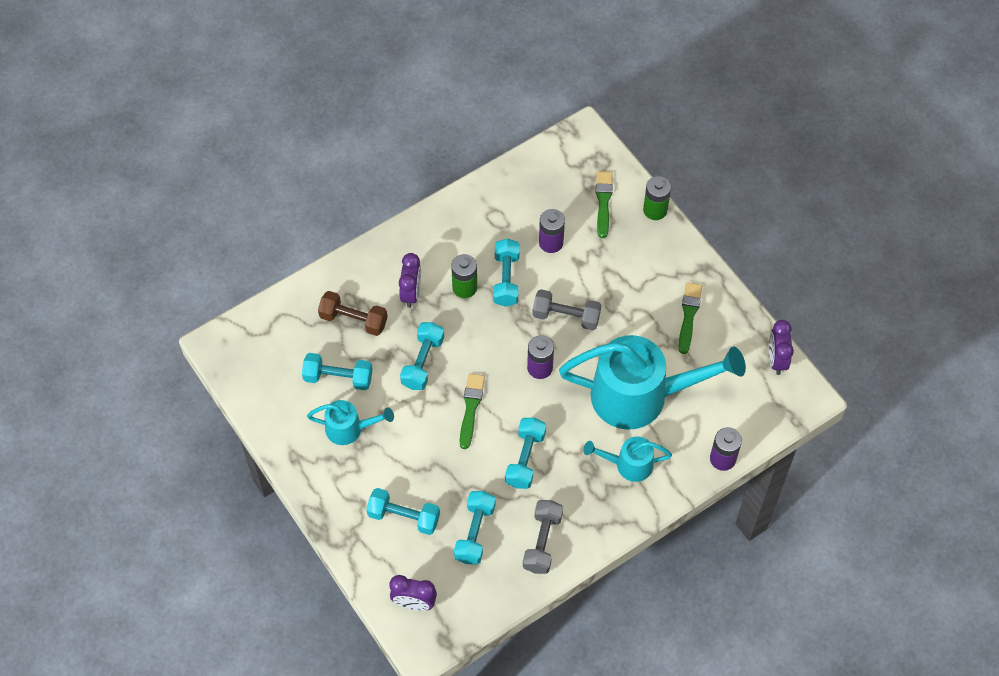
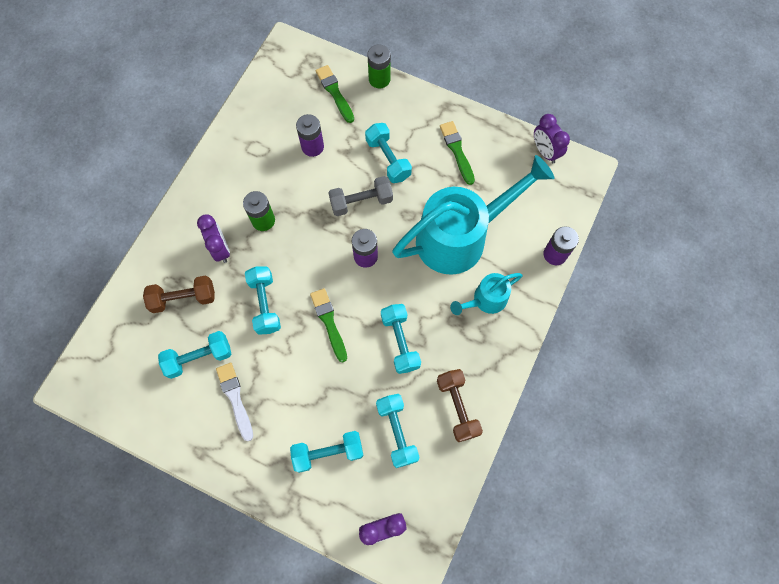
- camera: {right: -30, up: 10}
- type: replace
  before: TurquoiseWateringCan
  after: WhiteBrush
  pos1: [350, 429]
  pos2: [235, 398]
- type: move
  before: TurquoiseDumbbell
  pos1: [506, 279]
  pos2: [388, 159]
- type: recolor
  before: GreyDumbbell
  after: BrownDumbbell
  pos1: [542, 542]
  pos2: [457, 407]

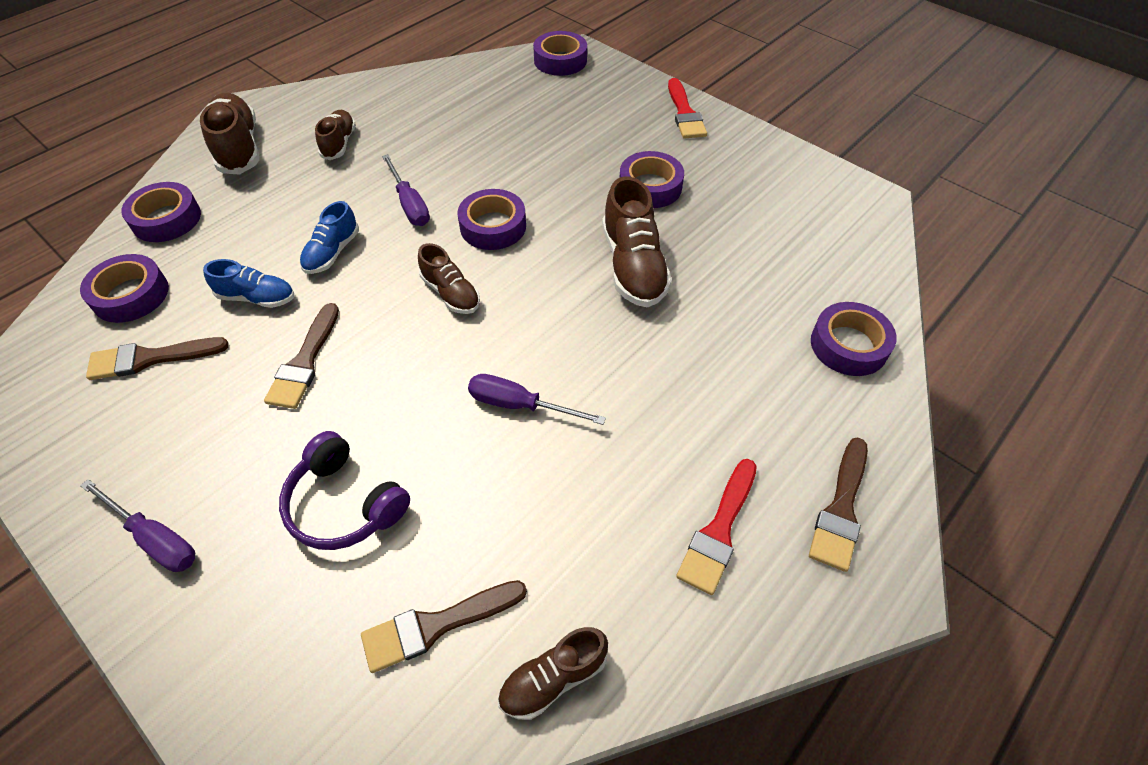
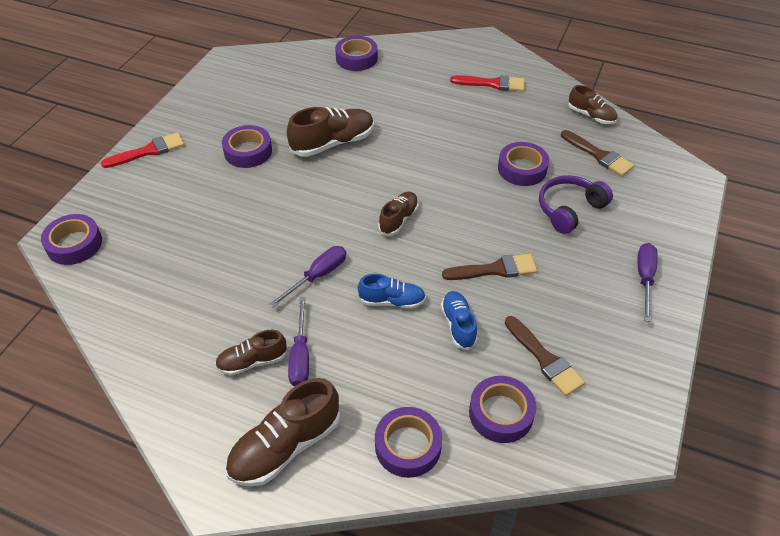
- camera: {right: -110, up: -5}
- type: move
  before: PurpleScrewdriver
  pos1: [520, 405]
  pos2: [300, 356]
- type: move
  before: PurpleTape
  pos1: [493, 226]
  pos2: [522, 169]
- type: rotate
  before: PurpleHeadphones
  pos1: [344, 504]
  pos2: [569, 209]
  turn: -150
- type: delete
  before: BrownBrush
  pos1: [841, 509]

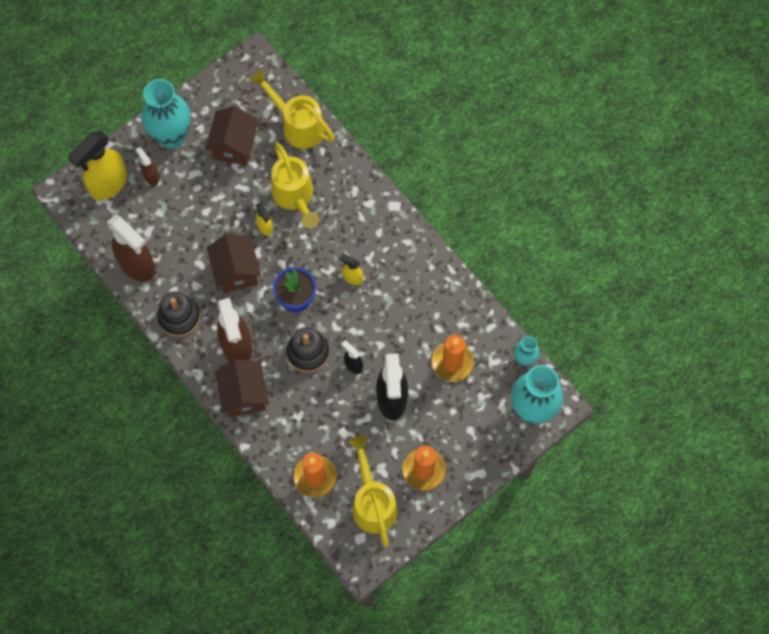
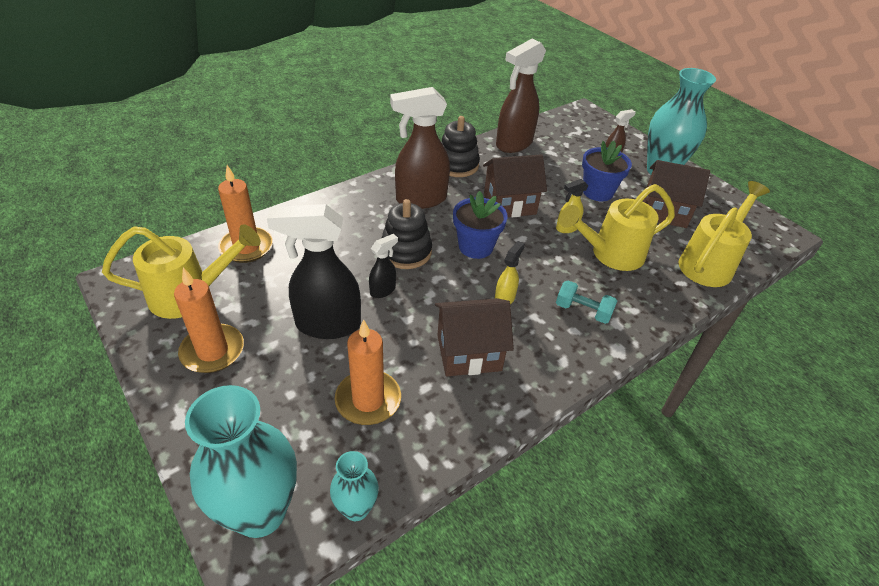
- camera: {right: 90, up: -25}
- type: move
  before: BrownHouse
  pos1: [244, 395]
  pos2: [469, 353]
- type: insert
  after: TurquoiseDumbbell
  pos2: [583, 311]
- type: insert
  after: BlueFlowerPot
  pos2: [597, 192]
- type: delete
  before: YellowSprayBottle
  pos1: [108, 184]

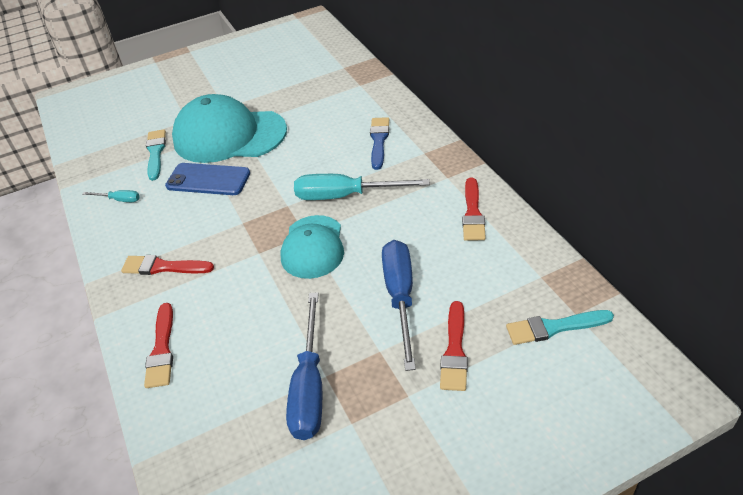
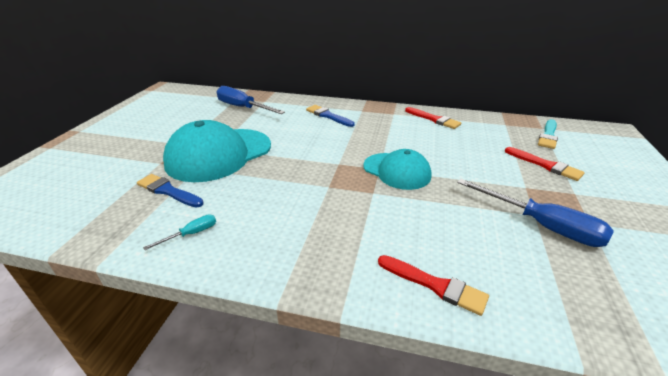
- camera: {right: -55, up: -10}
- type: recolor
  before: TurquoiseBrush
  after: BlueBrush
  pos1: [156, 153]
  pos2: [168, 191]
- type: move
  before: BlueScrewdriver
  pos1: [400, 297]
  pos2: [243, 108]
- type: delete
  before: RedBrush
  pos1: [164, 267]
- type: delete
  before: BluePhone
  pos1: [208, 179]
- type: delete
  before: TurquoiseScrewdriver
  pos1: [345, 196]

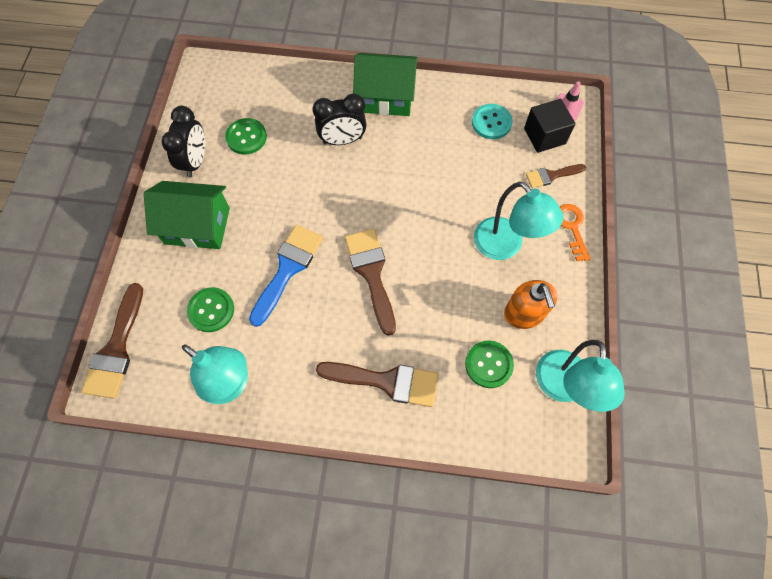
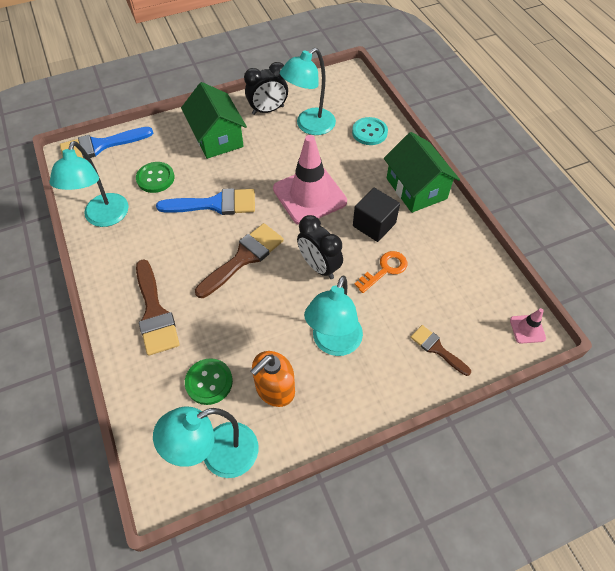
- camera: {right: 60, up: -10}
- type: recolor
  before: BrownBrush
  after: BlueBrush
  pos1: [116, 349]
  pos2: [100, 146]
- type: insert
  after: PinkTrafficCone
  pos2: [309, 195]
- type: replace
  before: GreenButton
  after: TurquoiseLamp
  pos1: [246, 137]
  pos2: [309, 126]
- type: move
  before: BlackClock
  pos1: [342, 140]
  pos2: [319, 266]
- type: move
  before: TurquoiseButton
  pos1: [491, 122]
  pos2: [369, 132]
- type: move
  before: BlackCube
  pos1: [544, 136]
  pos2: [374, 224]
- type: move
  before: OrangeKey
  pos1: [572, 227]
  pos2: [385, 270]

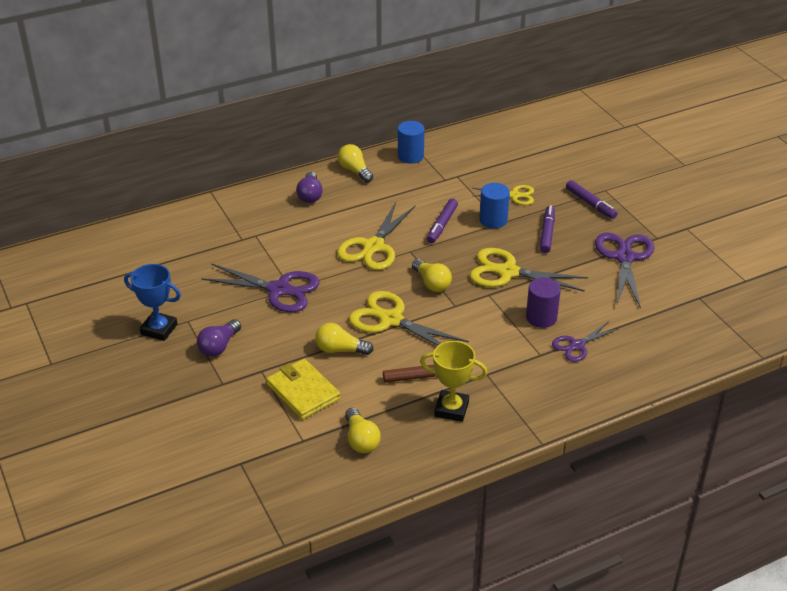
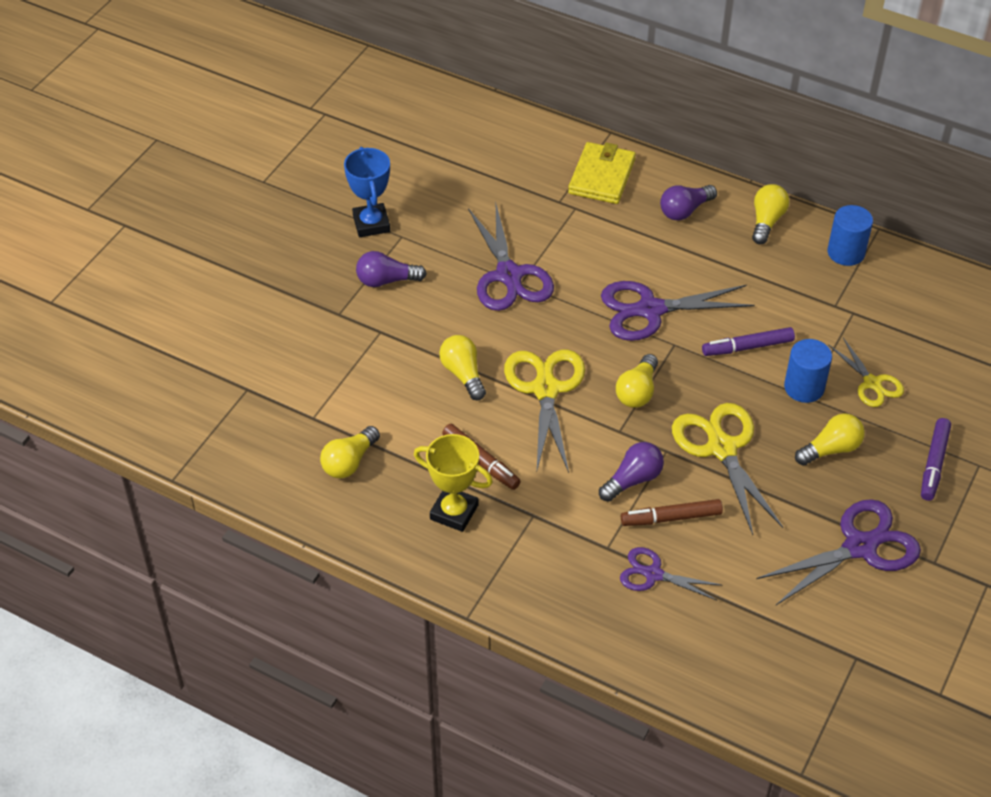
- camera: {right: 55, up: 10}
- type: rotate
  before: YellowTrophy
  pos1: [451, 409]
  pos2: [454, 512]
  turn: -45
- type: move
  before: YellowWallet
  pos1: [303, 392]
  pos2: [601, 176]
- type: insert
  after: PurpleLightBulb
  pos2: [633, 480]
- type: recolor
  before: YellowScissors
  after: PurpleScissors
  pos1: [373, 247]
  pos2: [650, 310]
- type: replace
  before: PurpleCylinder
  after: BrownMarker
  pos1: [541, 317]
  pos2: [671, 518]
- type: replace
  before: PurpleMarker
  after: YellowLightBulb
  pos1: [547, 233]
  pos2: [831, 449]

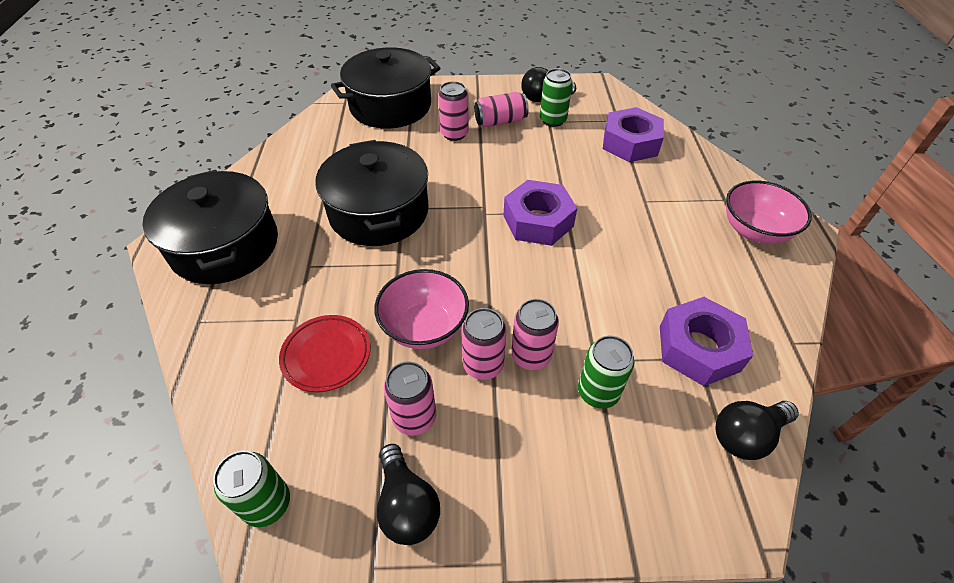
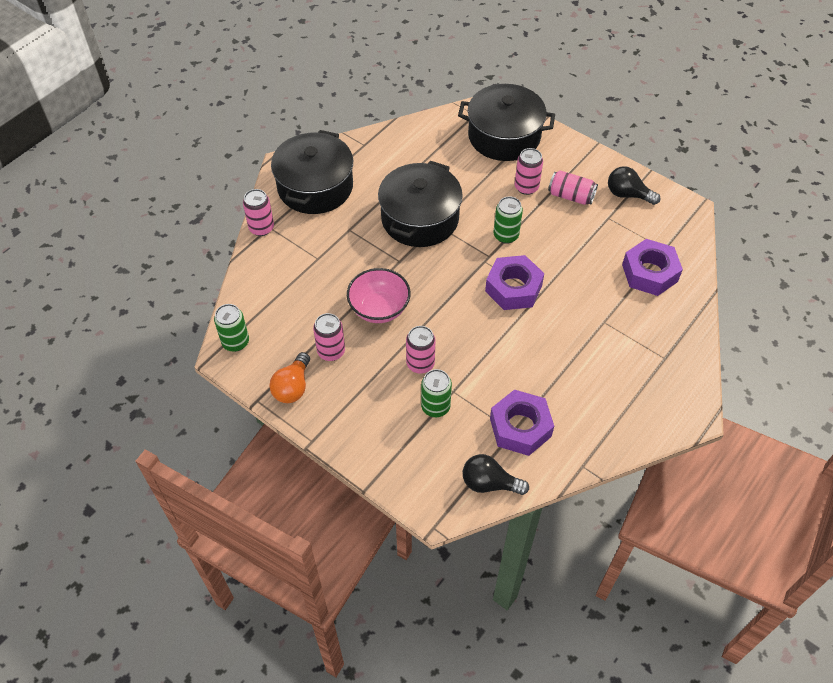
- camera: {right: 40, up: 5}
- type: move
  before: PinkCan
  pos1: [483, 365]
  pos2: [261, 228]
- type: recolor
  before: BlackLightBulb
  after: OrangeLightBulb
  pos1: [407, 505]
  pos2: [292, 387]
- type: move
  before: GreenCan
  pos1: [553, 120]
  pos2: [506, 235]
- type: delete
  before: RedPlate
  pos1: [326, 355]
- type: delete
  before: PinkBowl
  pos1: [754, 231]

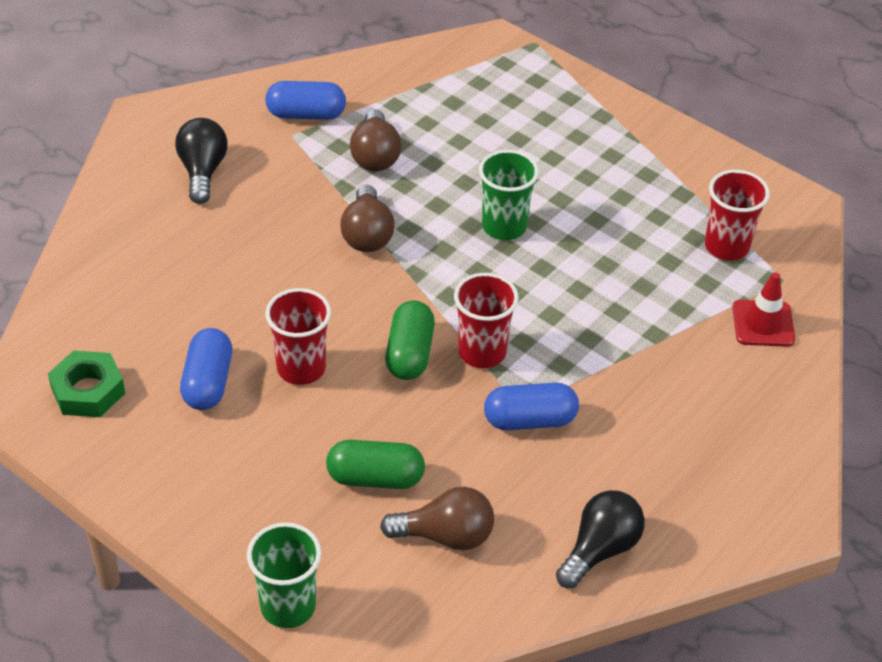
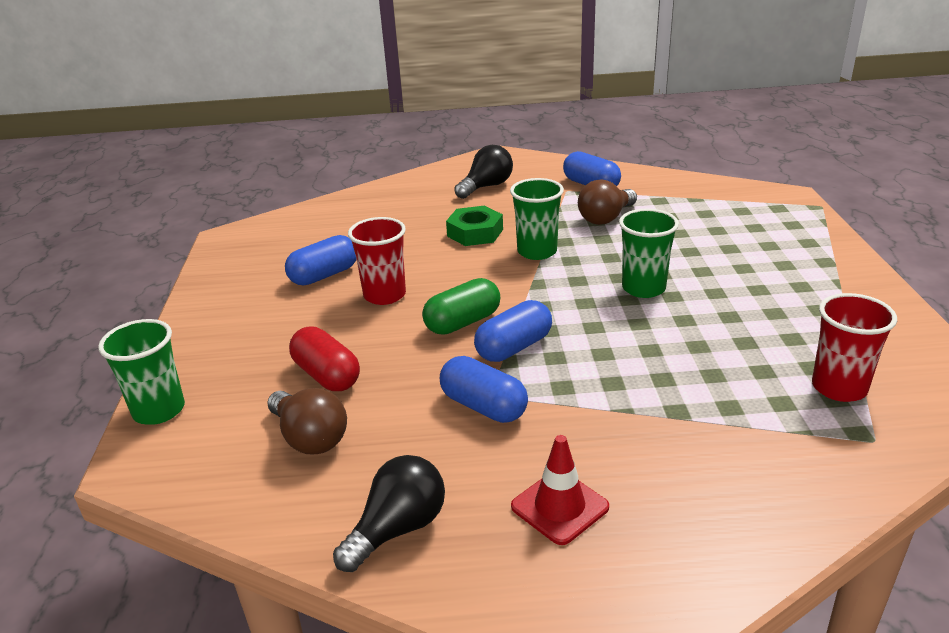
- camera: {right: 50, up: -15}
- type: recolor
  before: GreenCapsule
  after: RedCapsule
  pos1: [375, 478]
  pos2: [327, 375]
- type: rotate
  before: BlackLightBulb
  pos1: [600, 549]
  pos2: [398, 529]
  turn: -45
- type: move
  before: GreenNut
  pos1: [88, 390]
  pos2: [475, 233]
- type: replace
  before: RedCup
  after: BlueCapsule
  pos1: [482, 352]
  pos2: [514, 347]
- type: replace
  before: BrownLightBulb
  after: GreenCup
  pos1: [367, 234]
  pos2: [537, 251]
- type: move
  before: RedTrafficCone
  pos1: [763, 324]
  pos2: [559, 507]

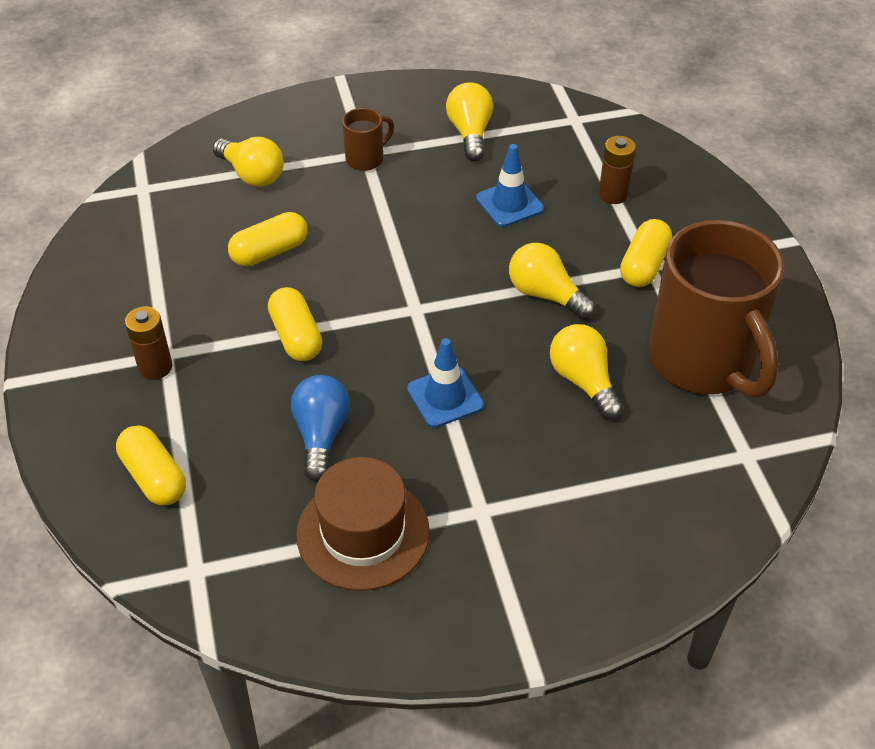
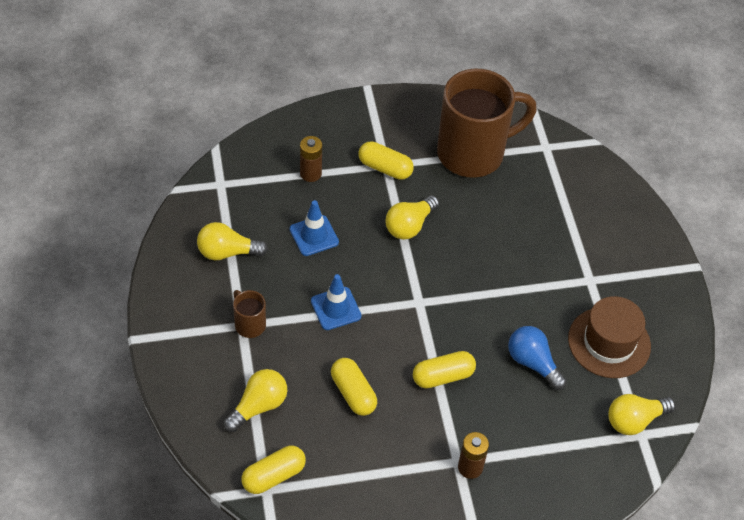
- camera: {right: -90, up: 5}
- type: move
  before: YellowCapsule
  pos1: [154, 477]
  pos2: [273, 476]
- type: move
  before: BlueTrafficCone
  pos1: [445, 397]
  pos2: [336, 308]
- type: rotate
  before: BlueLightBulb
  pos1: [321, 435]
  pos2: [533, 363]
  turn: 45
- type: move
  before: YellowLightBulb
  pos1: [583, 381]
  pos2: [634, 420]

